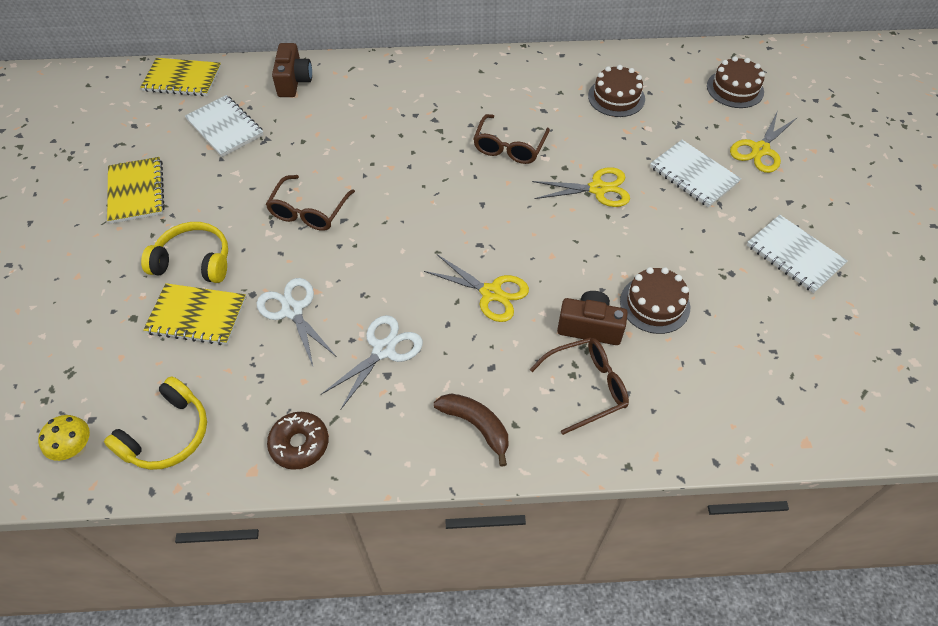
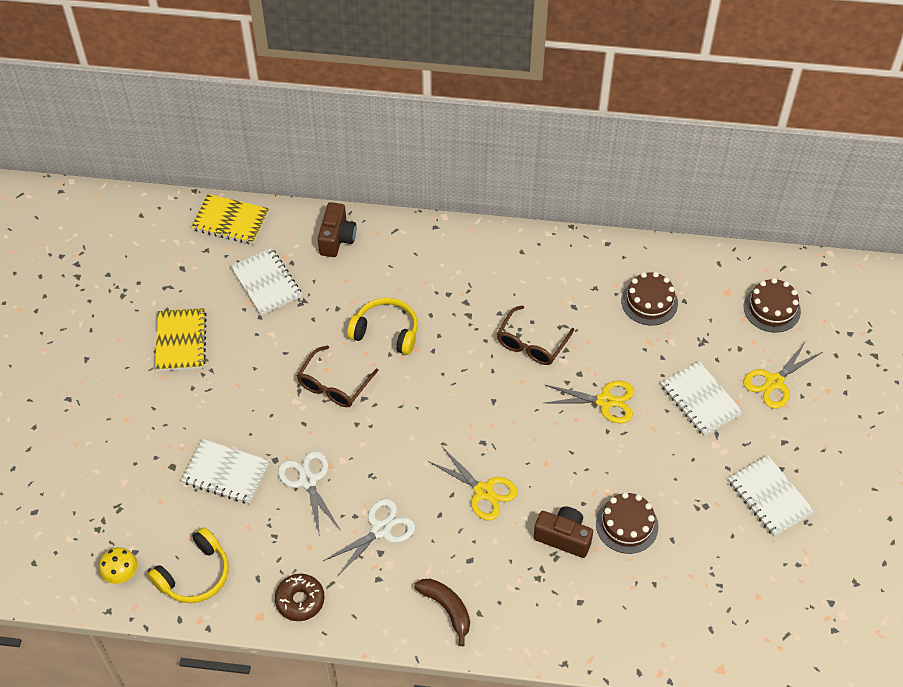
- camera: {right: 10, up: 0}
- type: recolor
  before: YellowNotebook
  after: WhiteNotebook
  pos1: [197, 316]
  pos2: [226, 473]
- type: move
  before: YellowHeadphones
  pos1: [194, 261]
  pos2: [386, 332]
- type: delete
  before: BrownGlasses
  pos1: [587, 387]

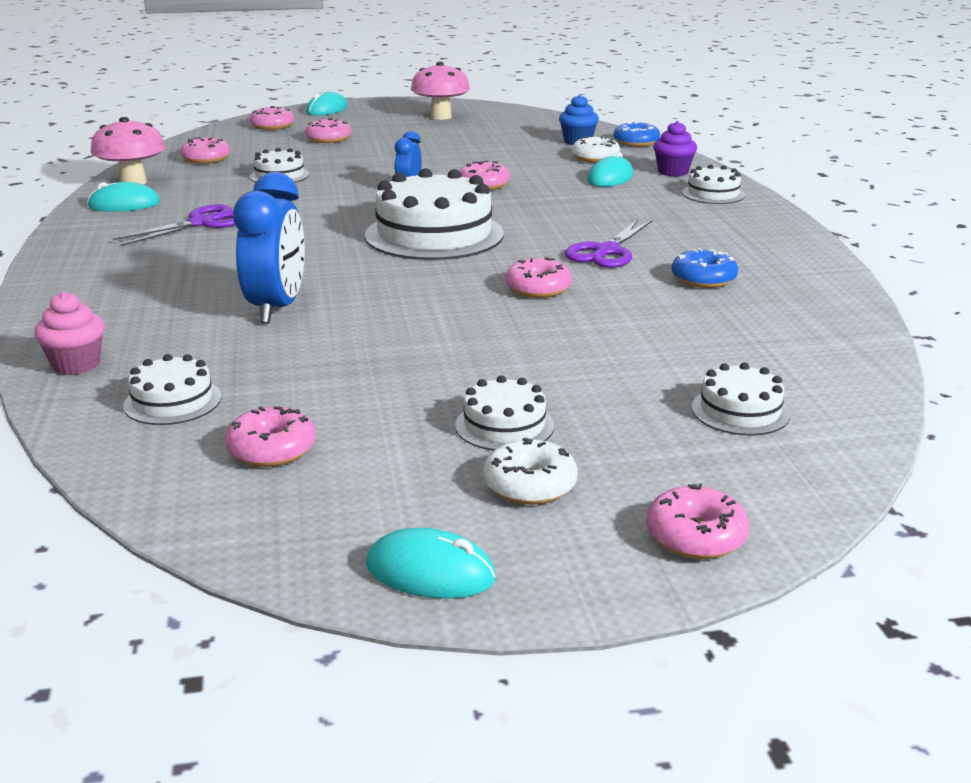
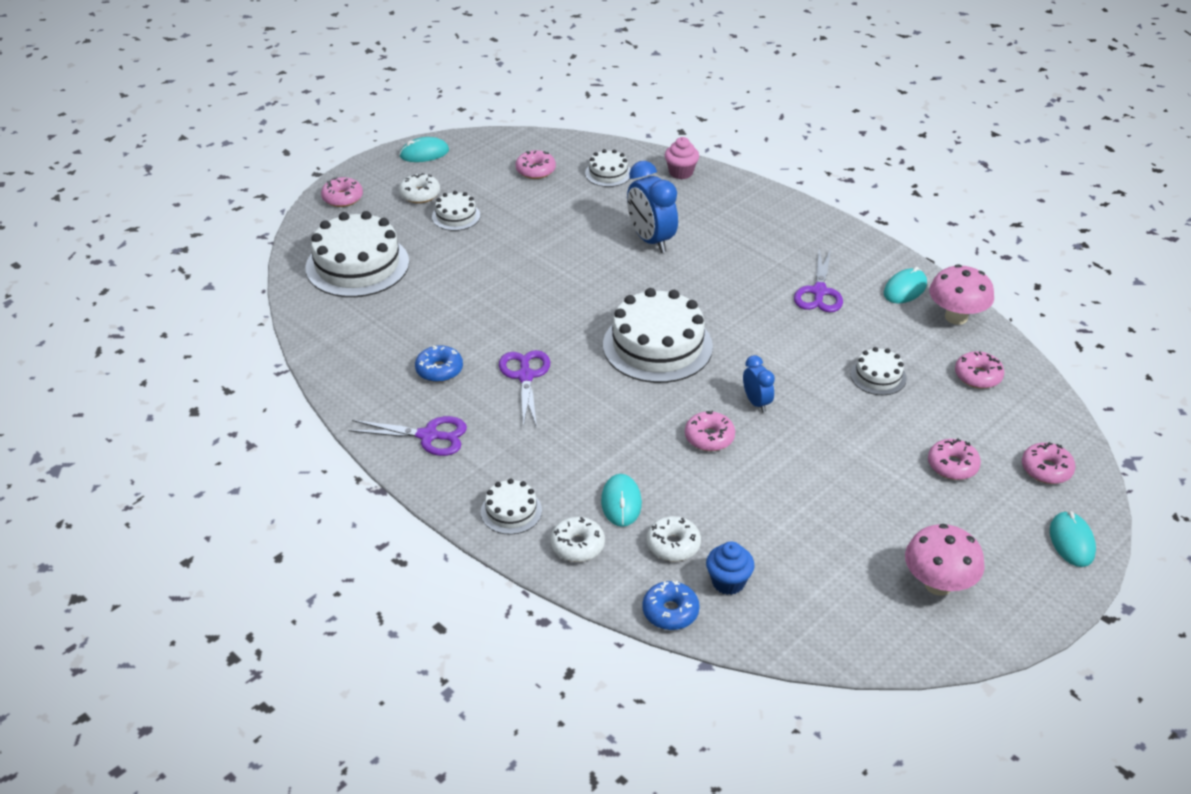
- camera: {right: 145, up: 15}
- type: resize
  before: WhiteCake
  pos1: [740, 411]
  pos2: [357, 265]
  scale: 2.03
- type: insert
  after: PurpleScissors
  pos2: [428, 436]
- type: replace
  before: PurpleCupcake
  after: WhiteDonut
  pos1: [673, 172]
  pos2: [577, 545]
- type: delete
  before: PinkDonut
  pos1: [538, 288]

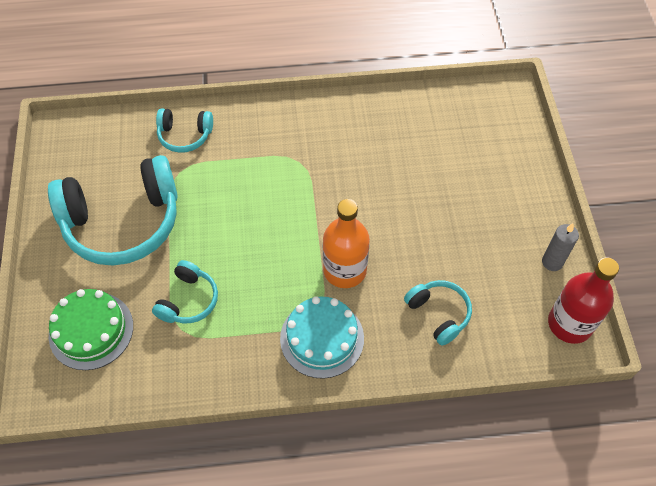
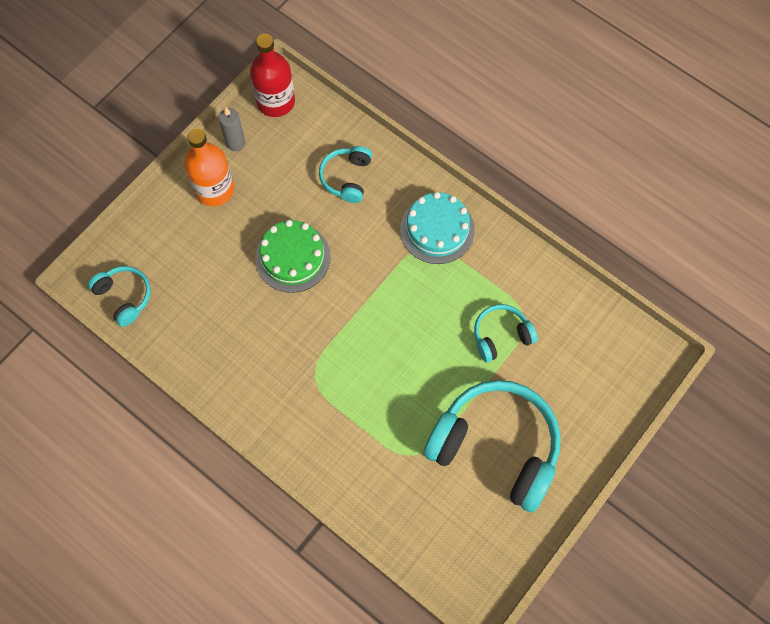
- camera: {right: -135, up: 10}
- type: move
  before: TurquoiseHeadphones
  pos1: [185, 135]
  pos2: [124, 297]
- type: move
  before: OrangeBottle
  pos1: [345, 270]
  pos2: [214, 189]
- type: move
  before: GreenCake
  pos1: [91, 330]
  pos2: [293, 257]

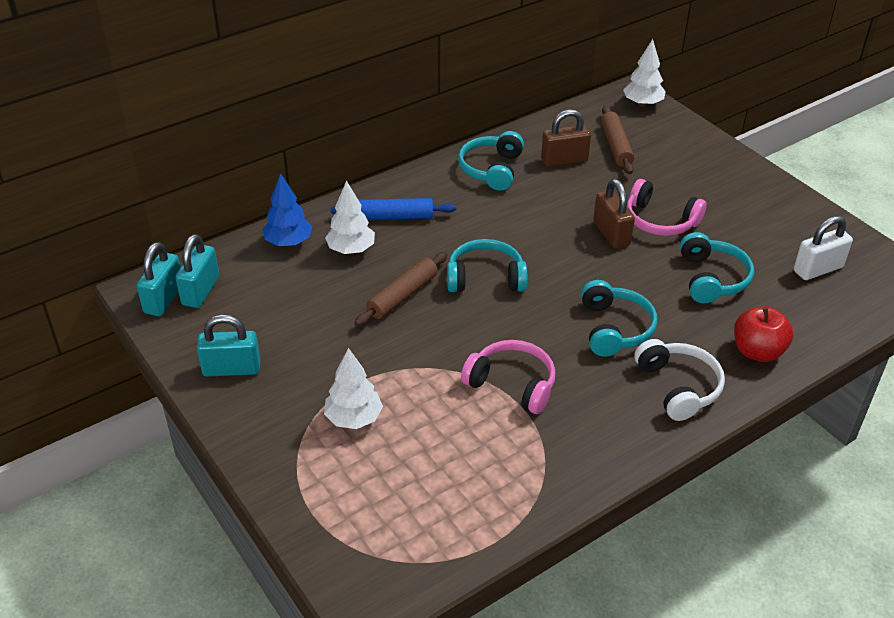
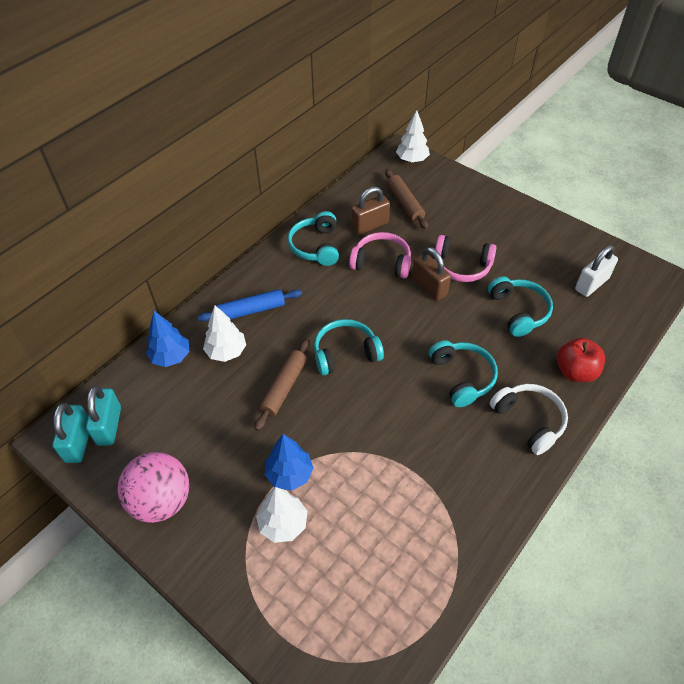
- camera: {right: -15, up: 10}
- type: replace
  before: TurquoisePadlock
  after: PinkBall
  pos1: [231, 369]
  pos2: [161, 501]
- type: insert
  after: BlueTree
  pos2: [289, 474]
- type: move
  before: PinkHeadphones
  pos1: [512, 384]
  pos2: [382, 262]

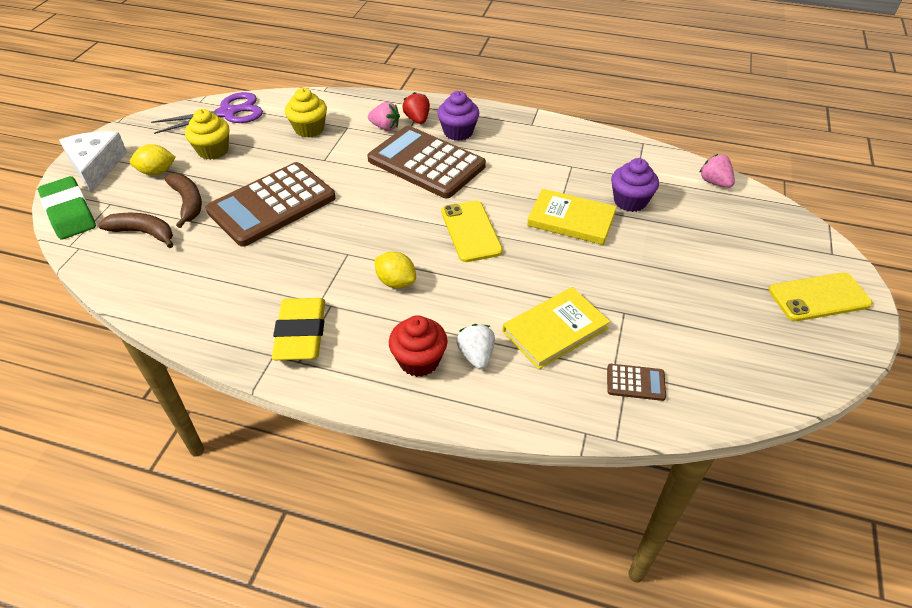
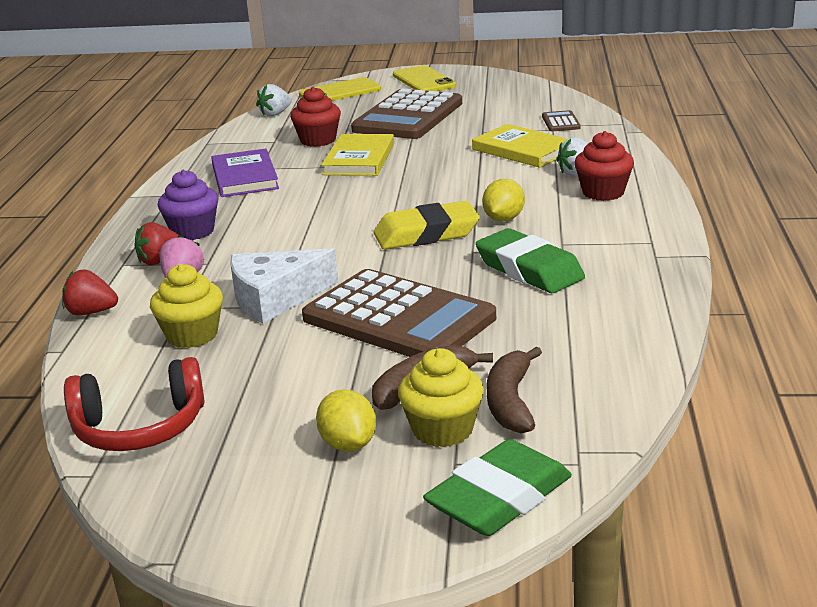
- camera: {right: -100, up: -20}
- type: insert
  after: RedStrawberry
  pos2: [91, 312]
- type: replace
  before: PurpleScissors
  after: RedHeadphones
  pos1: [227, 113]
  pos2: [140, 427]
- type: insert
  after: PurpleBook
  pos2: [244, 177]
- type: move
  before: WhiteCheese
  pos1: [96, 166]
  pos2: [275, 298]
- type: recolor
  before: PinkStrawberry
  after: WhiteStrawberry
  pos1: [714, 182]
  pos2: [275, 114]
- type: recolor
  before: PurpleCupcake
  after: RedCupcake
  pos1: [630, 201]
  pos2: [318, 140]
- type: move
  before: YellowPhone
  pos1: [471, 231]
  pos2: [340, 92]
- type: move
  before: BrownCalculator
  pos1: [426, 163]
  pos2: [408, 117]
- type: move
  before: YellowEraser
  pos1: [301, 334]
  pos2: [426, 234]
- type: move
  before: YellowCupcake
  pos1: [213, 150]
  pos2: [442, 430]
- type: insert
  after: GreenEraser
  pos2: [529, 269]

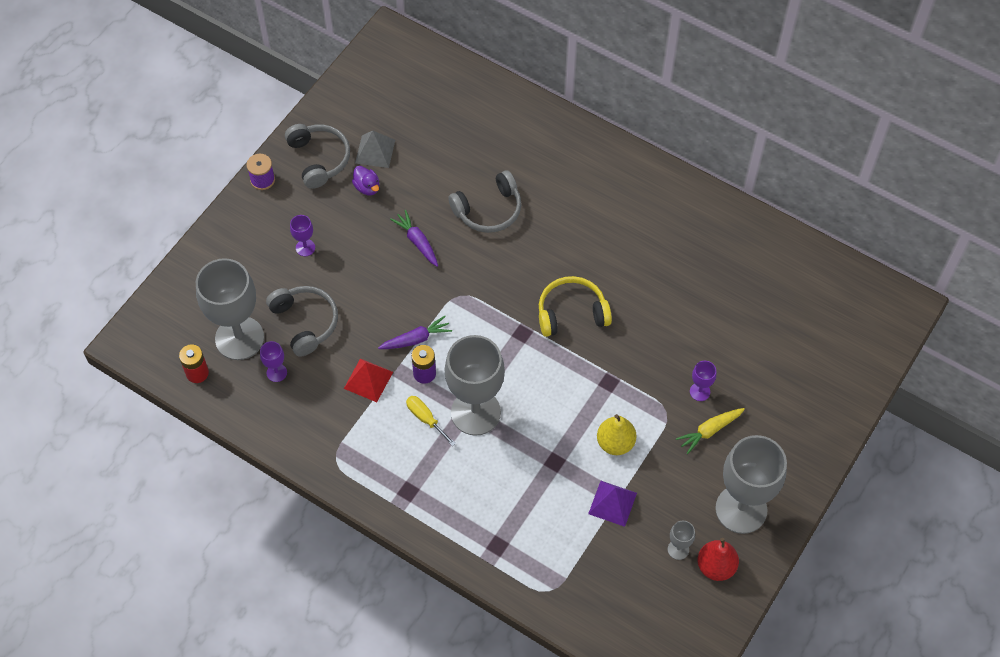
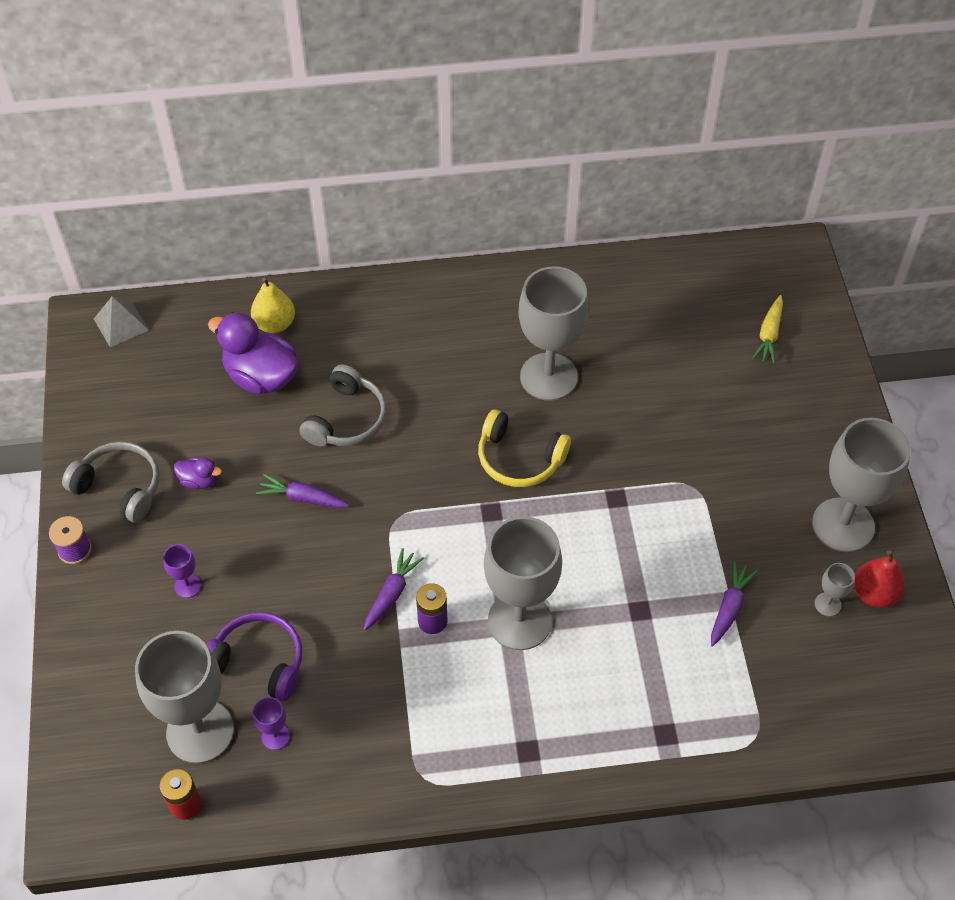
- camera: {right: -40, up: -5}
- type: move
  before: GreyPyramid
  pos1: [375, 151]
  pos2: [121, 324]
- type: recolor
  before: GreyHeadphones
  after: PurpleHeadphones
  pos1: [305, 322]
  pos2: [259, 661]
- type: insert
  after: PurpleDuck
  pos2: [261, 376]
- type: move
  before: YellowPear
  pos1: [615, 443]
  pos2: [275, 324]
- type: rotate
  before: YellowHeadphones
  pos1: [571, 312]
  pos2: [519, 459]
  turn: -105
- type: insert
  after: GreyGoblet
  pos2: [548, 377]
- type: replace
  before: PurplePyramid
  after: PurpleCarrot
  pos1: [612, 503]
  pos2: [729, 608]
- type: move
  before: YellowCarrot
  pos1: [709, 431]
  pos2: [769, 335]
- type: delete
  before: RedPyramid
  pos1: [368, 380]
- type: delete
  before: YellowScrewdriver
  pos1: [425, 418]
- type: delete
  before: PurpleGoblet
  pos1: [700, 391]

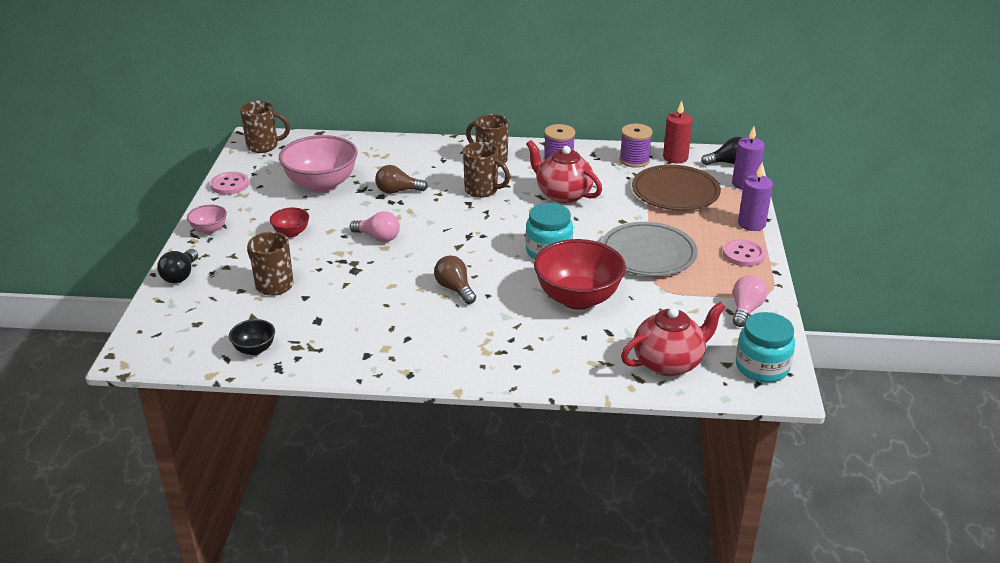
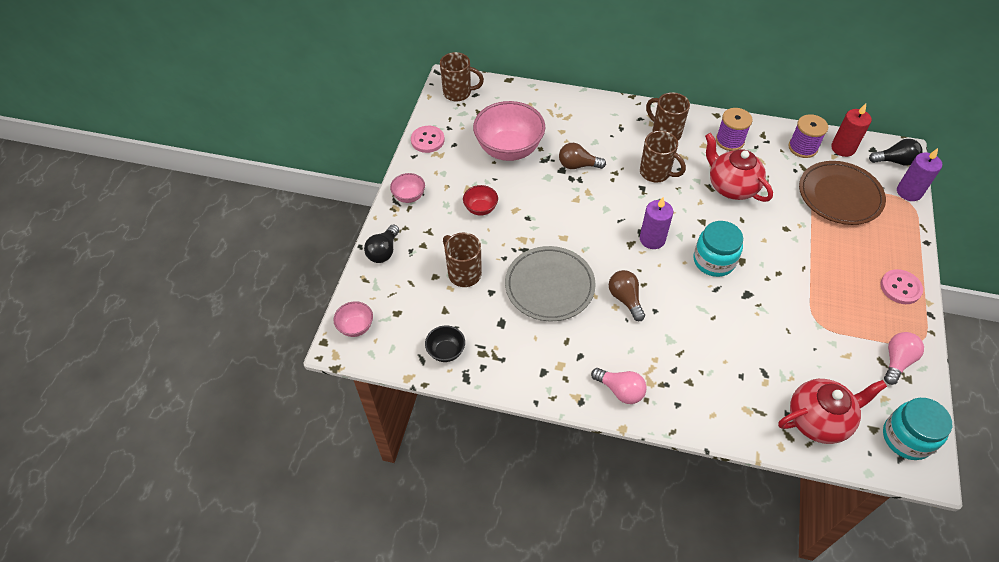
- camera: {right: 10, up: 20}
- type: insert
  after: PinkBowl
  pos2: [356, 327]
- type: move
  before: GreyPlate
  pos1: [648, 254]
  pos2: [549, 286]
- type: move
  before: PinkLightBulb
  pos1: [378, 237]
  pos2: [620, 390]
- type: move
  before: PurpleCandle
  pos1: [751, 224]
  pos2: [652, 239]
- type: delete
  before: RedBowl
  pos1: [577, 298]

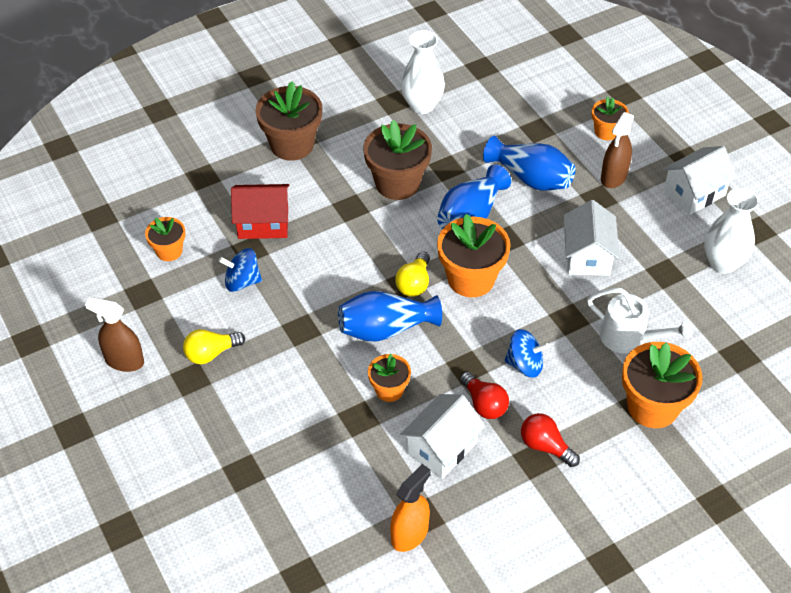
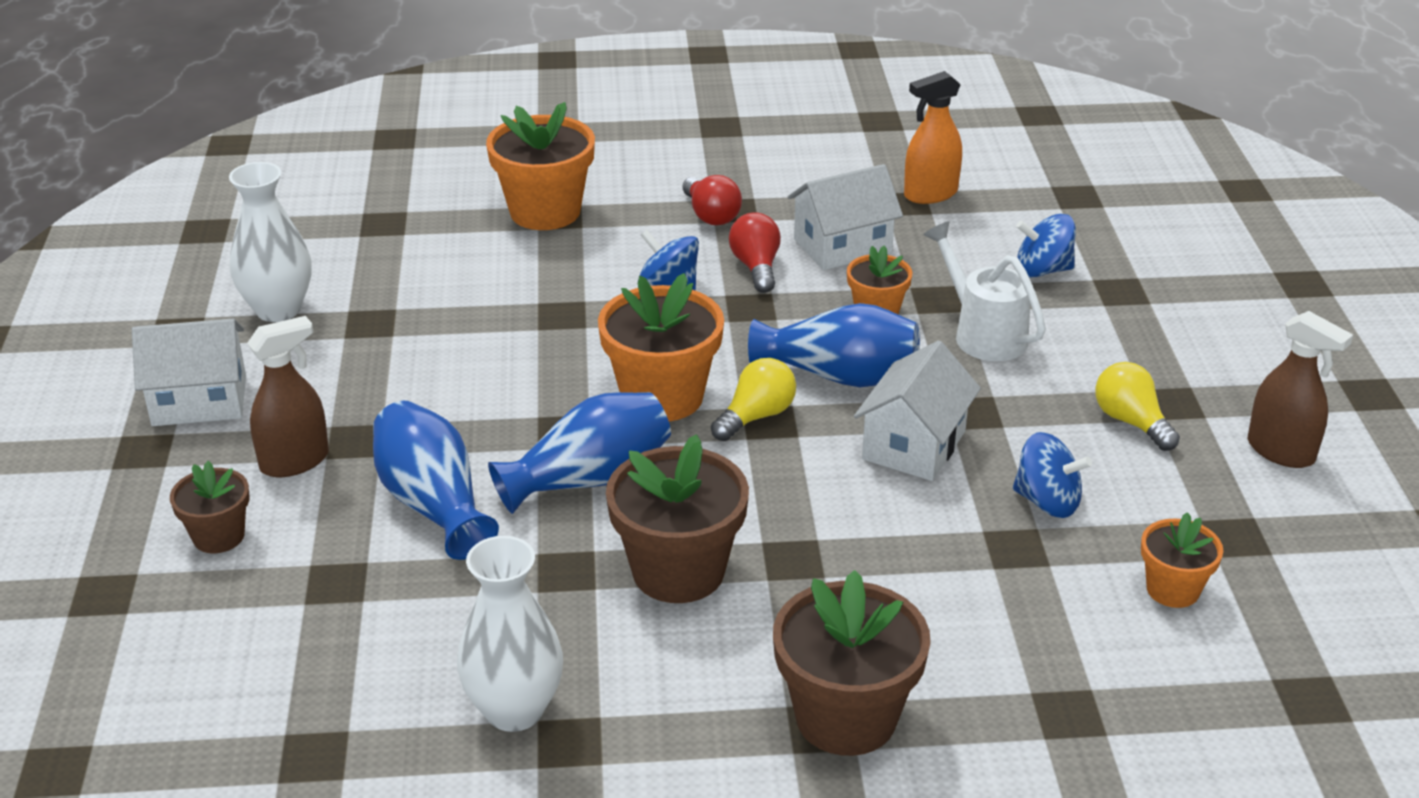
- camera: {right: -155, up: -15}
- type: recolor
  before: OrangeFlowerPot
  after: BrownFlowerPot
  pos1: [606, 131]
  pos2: [218, 536]
- type: move
  before: WhiteHouse
  pos1: [587, 256]
  pos2: [914, 445]
- type: move
  before: WhiteWateringCan
  pos1: [629, 338]
  pos2: [983, 334]
- type: insert
  after: BlueSpinningTop
  pos2: [1042, 270]
- type: rotate
  before: YellowLightBulb
  pos1: [211, 353]
  pos2: [1131, 422]
  turn: -120
- type: delete
  before: RedHouse
  pos1: [263, 223]

